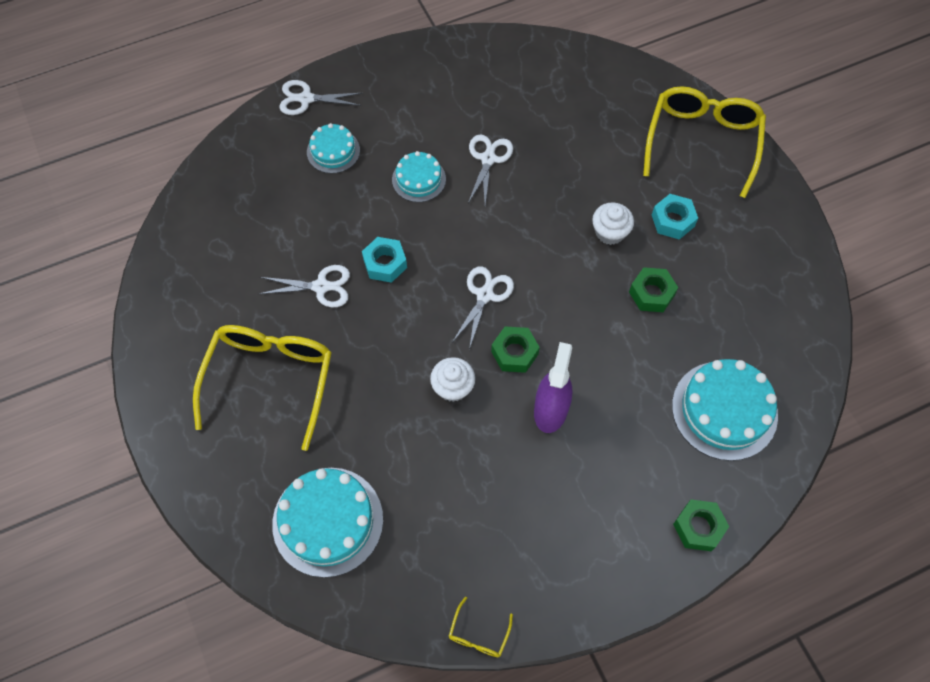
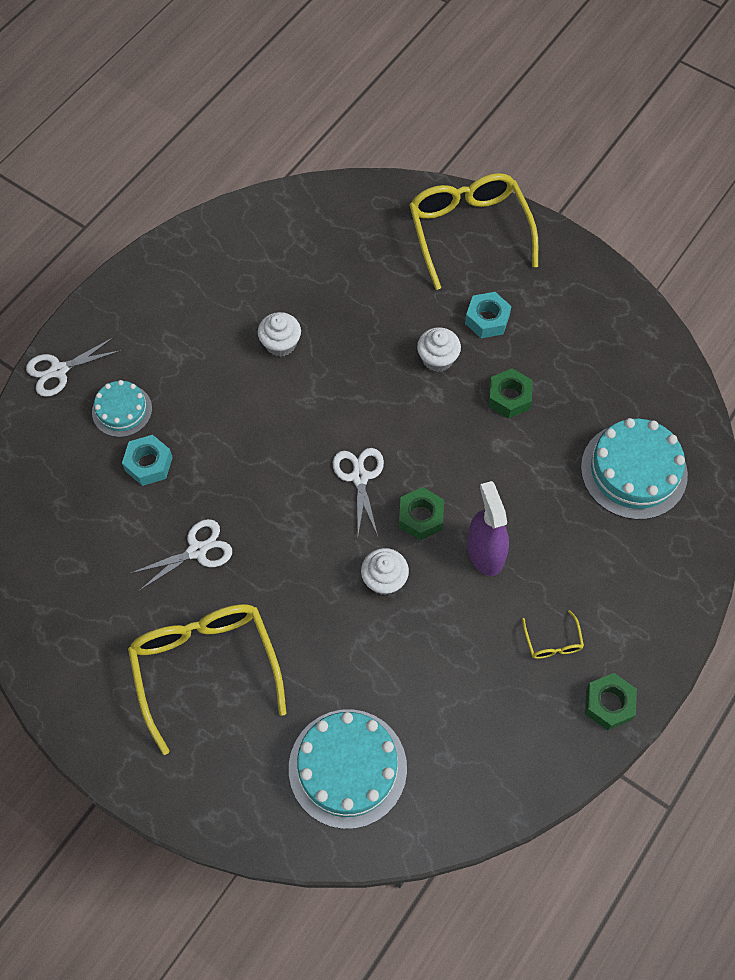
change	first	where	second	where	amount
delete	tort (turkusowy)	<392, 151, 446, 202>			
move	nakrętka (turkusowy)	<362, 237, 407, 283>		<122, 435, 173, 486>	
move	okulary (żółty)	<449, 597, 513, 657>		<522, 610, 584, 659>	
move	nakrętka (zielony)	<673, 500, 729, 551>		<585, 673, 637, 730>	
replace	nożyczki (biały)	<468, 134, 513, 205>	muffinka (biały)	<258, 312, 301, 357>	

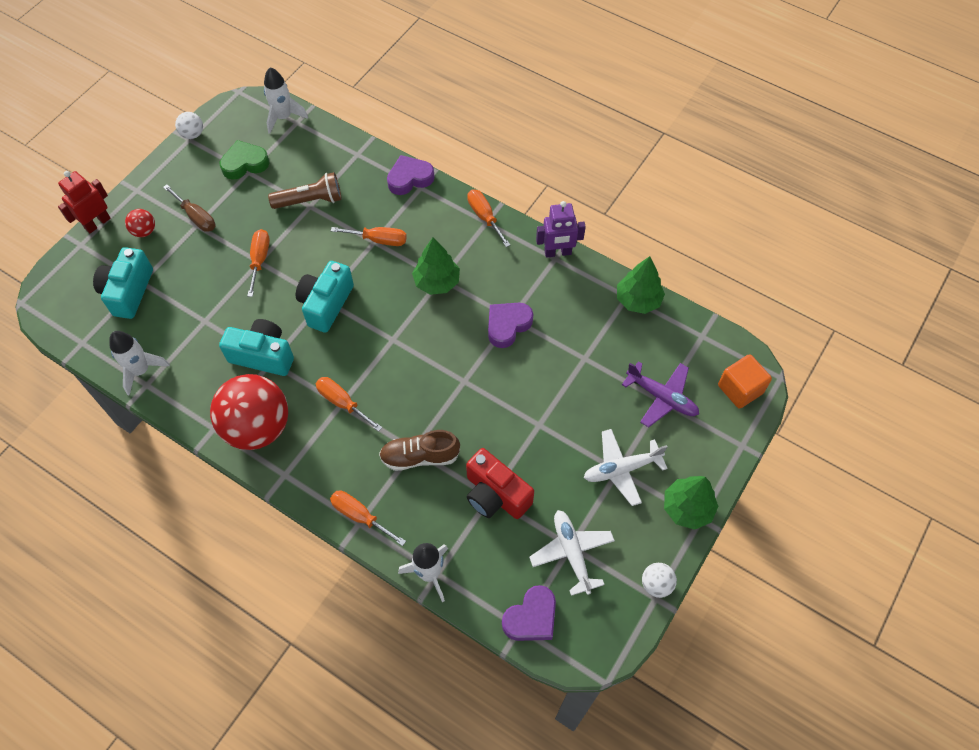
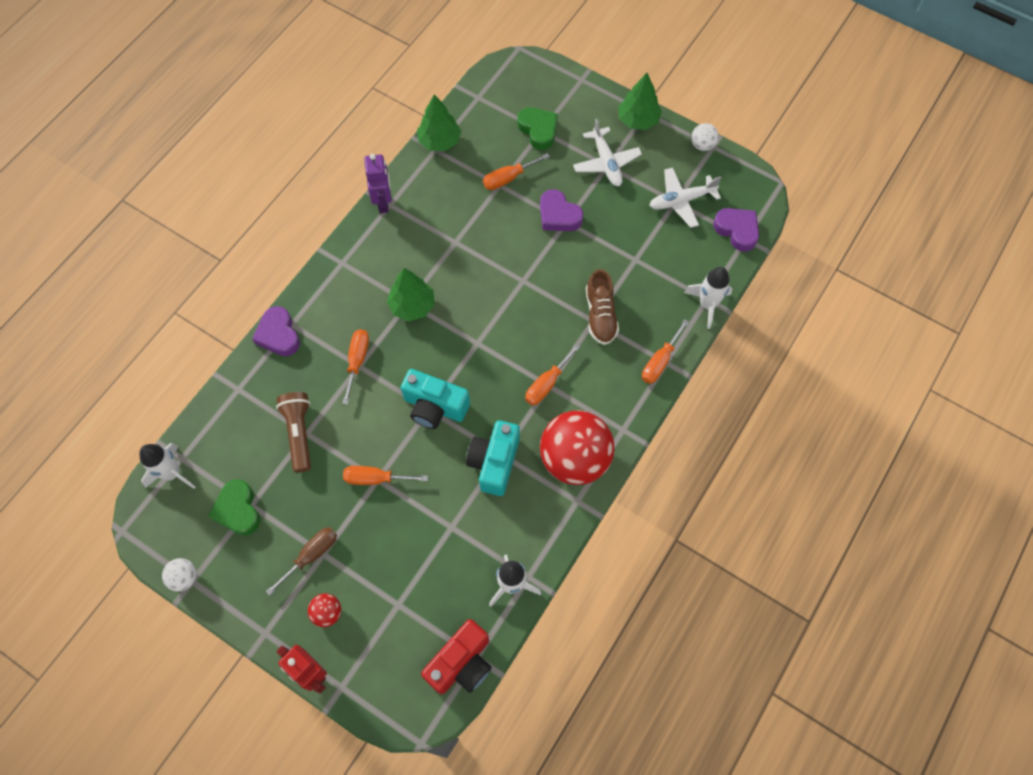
change	first	where	second	where	amount
delete	aparat fotograficzny (turkusowy)	<93, 247, 153, 319>			
delete	sześcian (pomarańczowy)	<718, 354, 772, 409>			
move	aparat fotograficzny (czerwony)	<466, 448, 534, 519>		<421, 619, 492, 694>	
move	śrubokręt (pomarańczowy)	<467, 189, 510, 247>		<483, 153, 550, 190>	
move	serce (fioletowy)	<488, 303, 533, 348>		<540, 189, 583, 231>	
replace	samolot (fioletowy)	<622, 361, 699, 427>	serce (zielony)	<518, 107, 558, 150>	

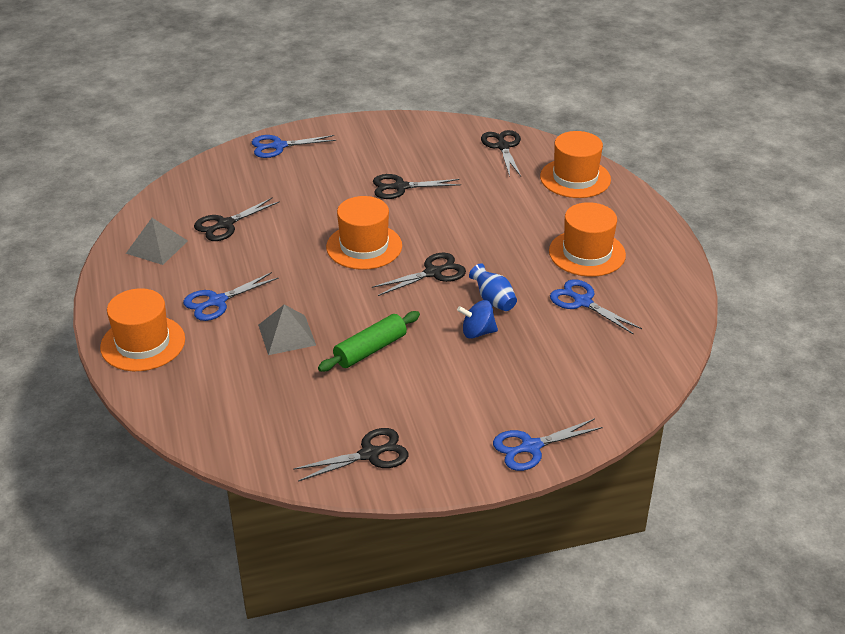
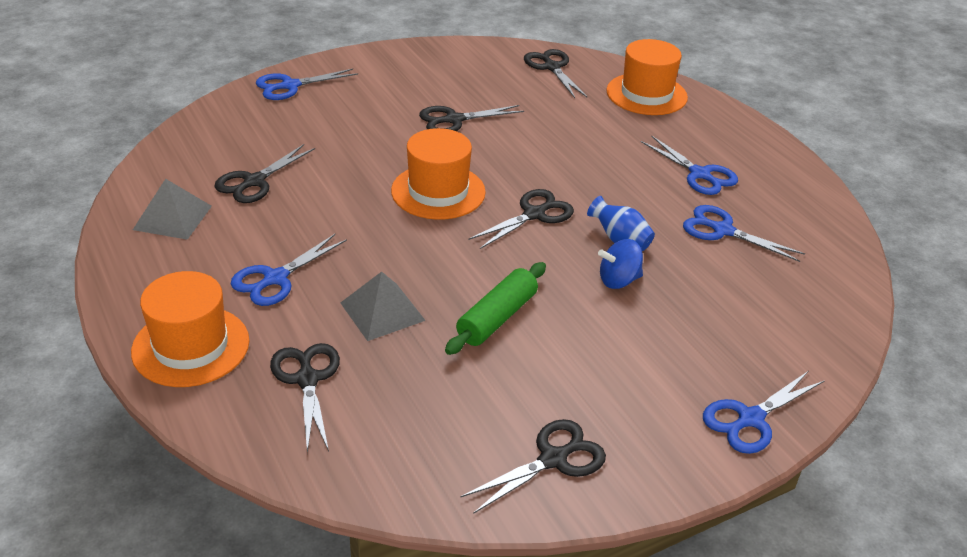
change	first	where	second	where	amount
insert			nożyczki (czarny)	<270, 343, 340, 453>	
replace	kapelusz (pomarańczowy)	<549, 202, 626, 277>	nożyczki (niebieski)	<641, 135, 738, 195>	

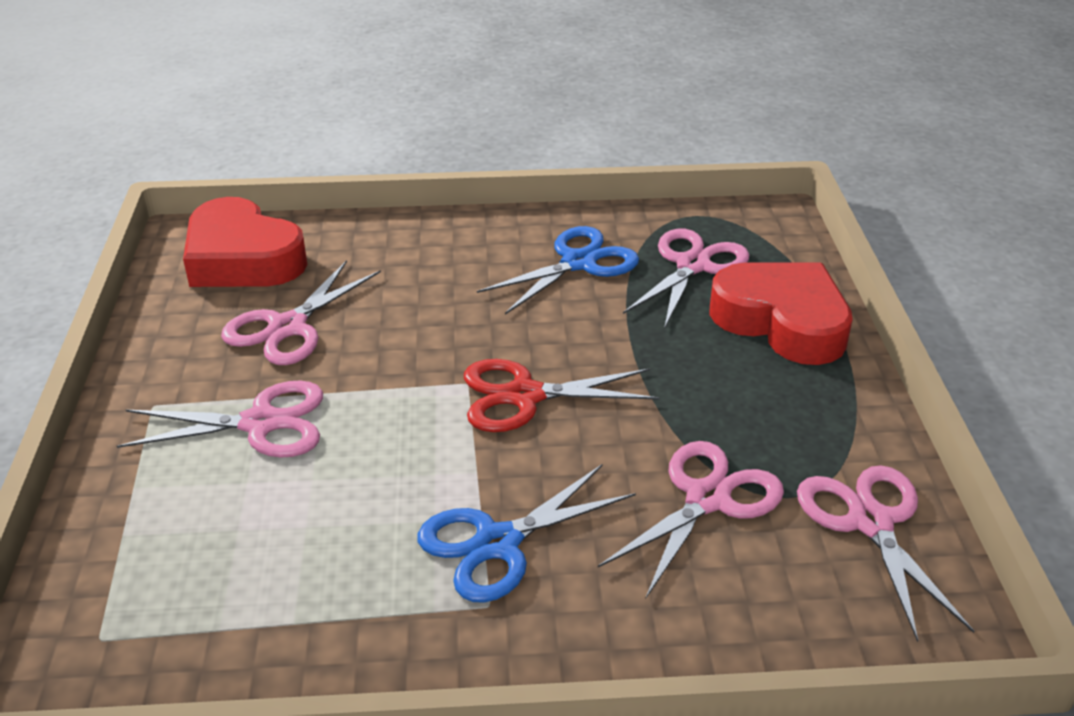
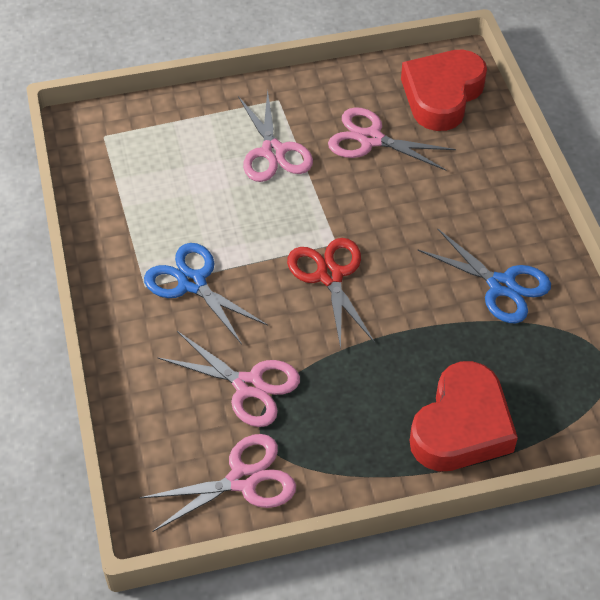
change	first	where	second	where	amount
delete	nożyczki (różowy)	<623, 229, 749, 329>			

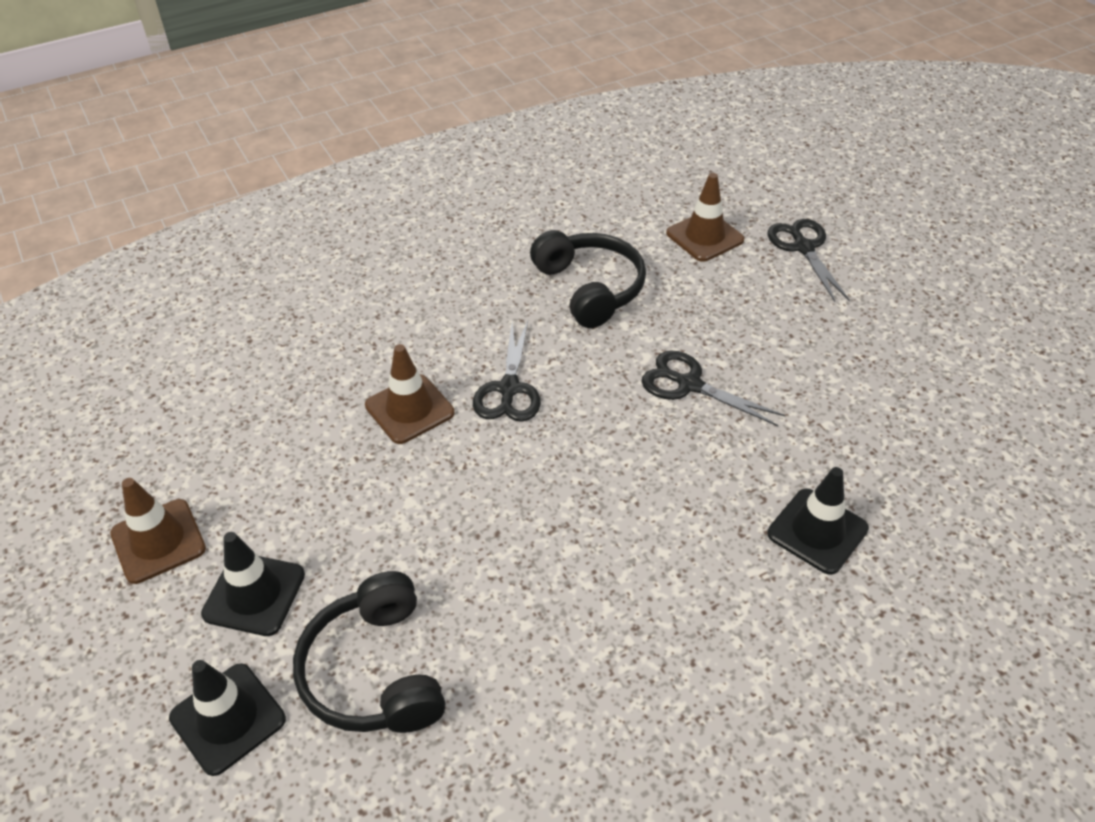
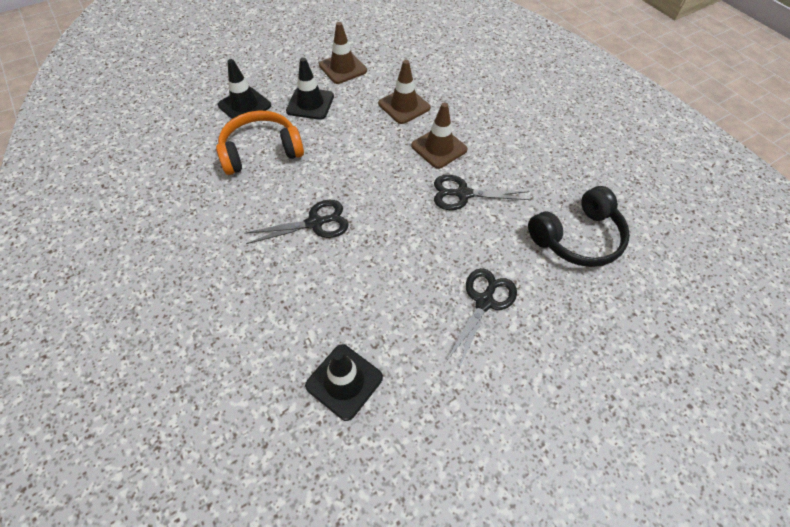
change	first	where	second	where	amount
move	pachołek (brązowy)	<666, 173, 744, 262>		<378, 60, 430, 124>	
move	nożyczki (czarny)	<768, 219, 850, 302>		<244, 200, 349, 244>	
recolor	słuchawki (czarny)	<293, 571, 446, 733>	słuchawki (pomarańczowy)	<216, 110, 304, 175>	

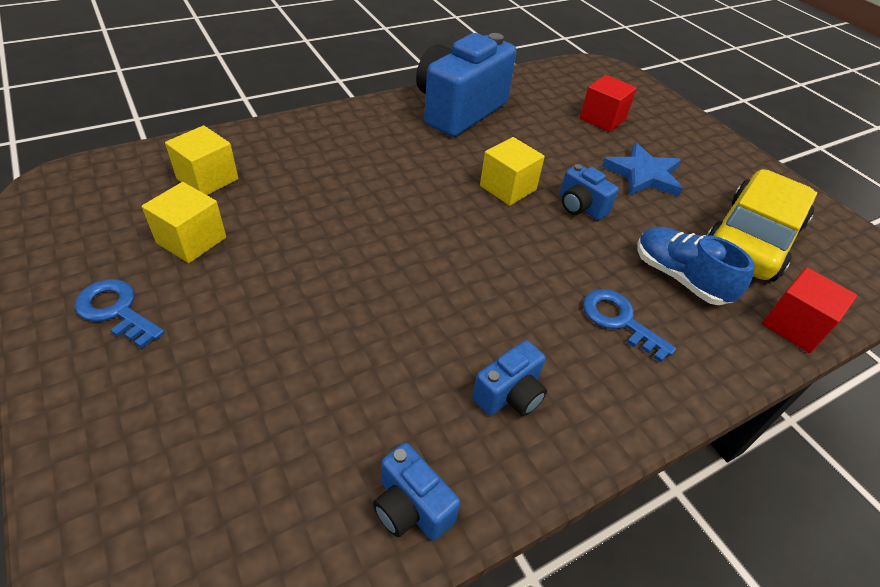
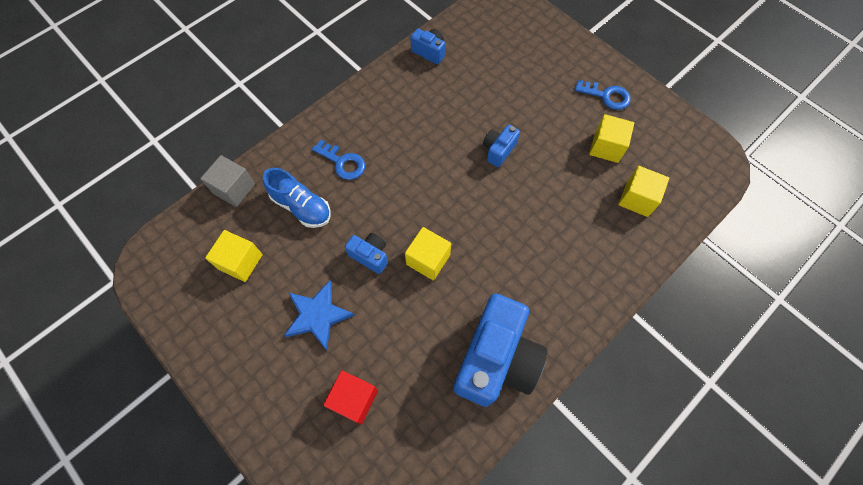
change	first	where	second	where	amount
move	aparat fotograficzny (niebieski)	<472, 340, 547, 416>		<483, 125, 520, 167>	
replace	samochód (żółty)	<707, 169, 817, 282>	sześcian (żółty)	<205, 230, 263, 282>	
recolor	sześcian (czerwony)	<762, 267, 857, 353>	sześcian (szary)	<200, 155, 255, 207>	

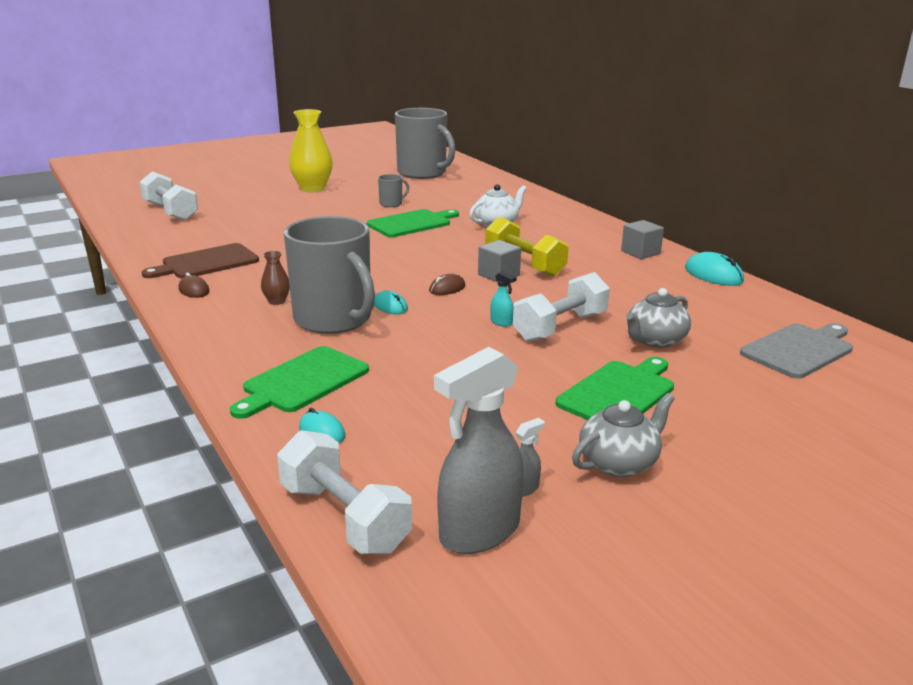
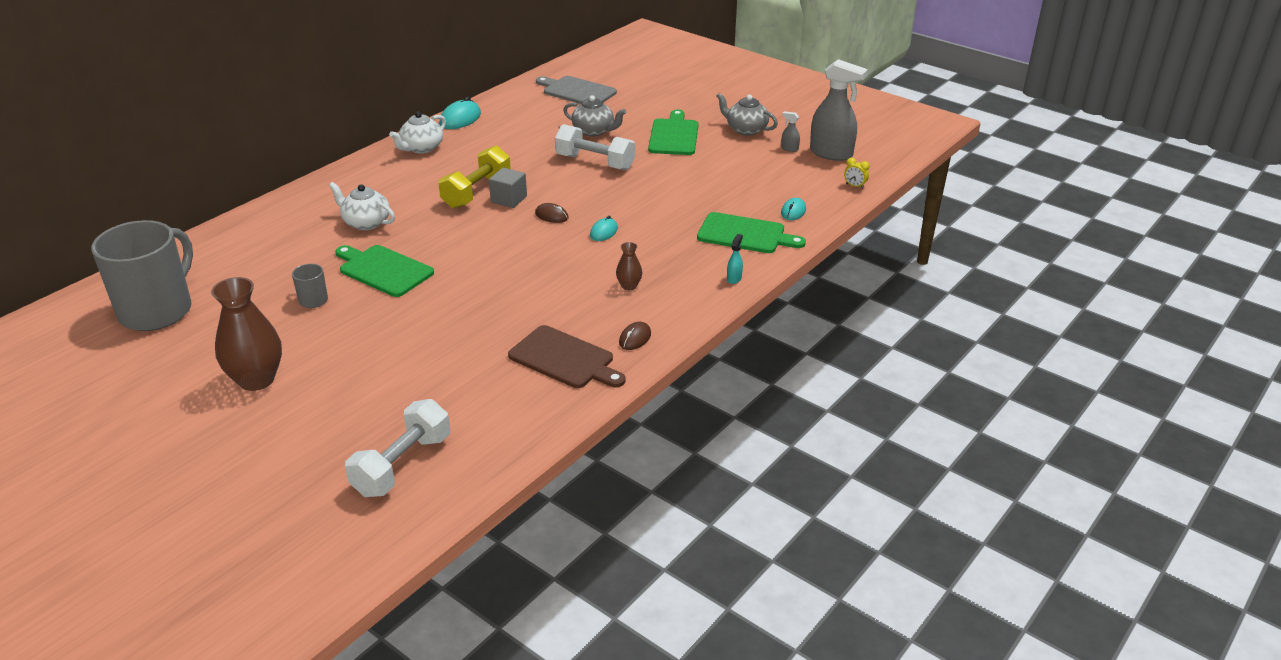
change	first	where	second	where	amount
delete	kubek (szary)	<284, 216, 375, 334>			
move	spryskiwacz (turkusowy)	<490, 271, 517, 327>		<727, 234, 743, 284>	
replace	hantel (biały)	<277, 430, 412, 554>	budzik (żółty)	<844, 158, 870, 189>	
replace	sześcian (szary)	<621, 220, 664, 259>	imbryk (biały)	<389, 112, 446, 154>	
recolor	wazon (żółty)	<289, 109, 333, 192>	wazon (brązowy)	<211, 277, 282, 391>	
rotate	deska do krojenia (zielony)	<556, 357, 674, 420>		<648, 109, 698, 155>	75 degrees clockwise

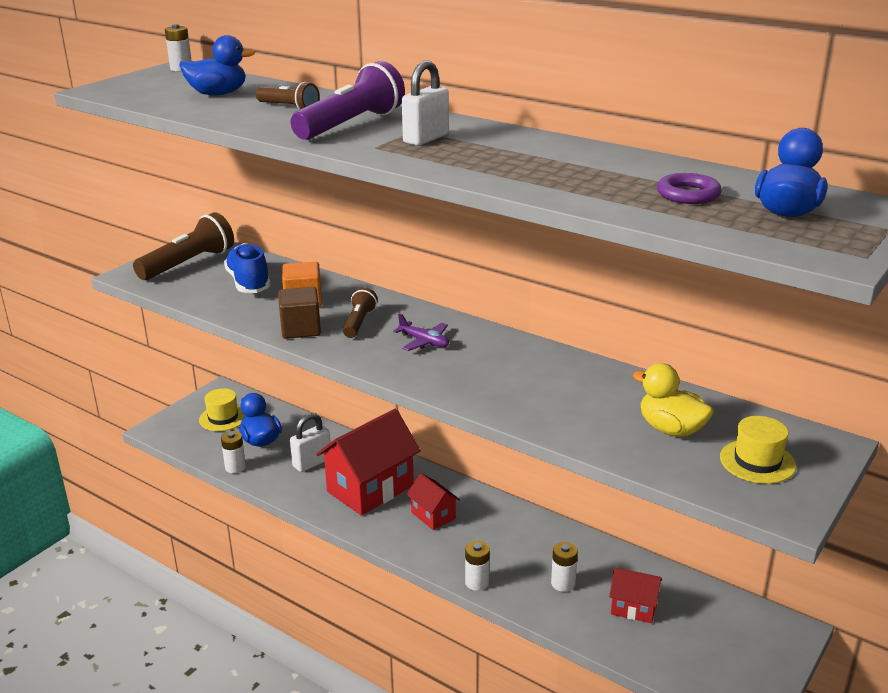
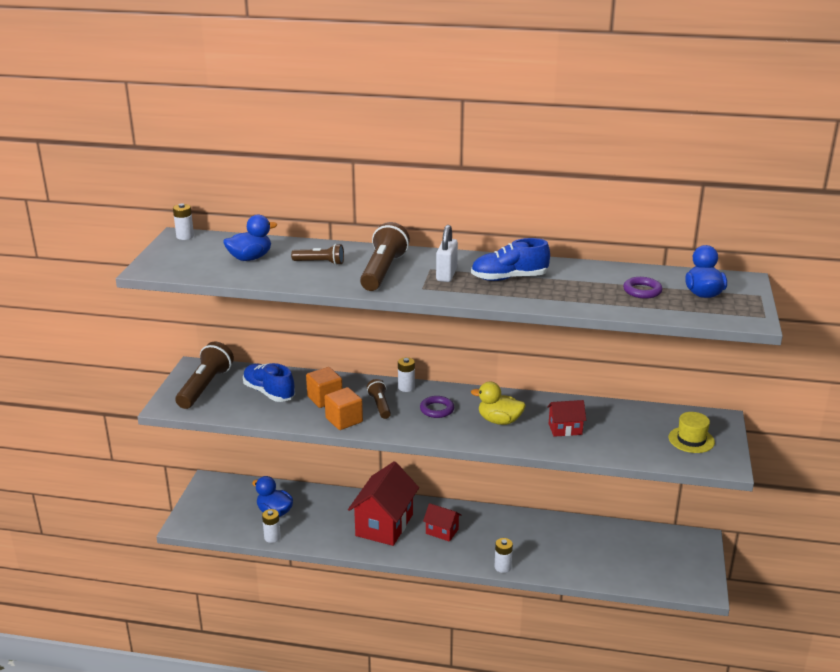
change	first	where	second	where	amount
delete	kapelusz (żółty)	<199, 388, 245, 431>			
delete	kłódka (biały)	<290, 413, 331, 472>			
insert			but (niebieski)	<471, 238, 550, 281>	
move	bateria (biały)	<551, 542, 578, 592>		<398, 357, 415, 392>	
move	domek (czerwony)	<609, 567, 662, 623>		<547, 400, 586, 437>	
move	kaczka (żółty)	<633, 363, 714, 437>		<471, 382, 526, 425>	
replace	samolot (fioletowy)	<393, 313, 449, 351>	pierścień (fioletowy)	<420, 396, 454, 418>	
recolor	sześcian (brązowy)	<278, 287, 321, 339>	sześcian (pomarańczowy)	<325, 387, 363, 430>	
recolor	latarka (fioletowy)	<291, 61, 405, 140>	latarka (brązowy)	<360, 222, 410, 291>	

